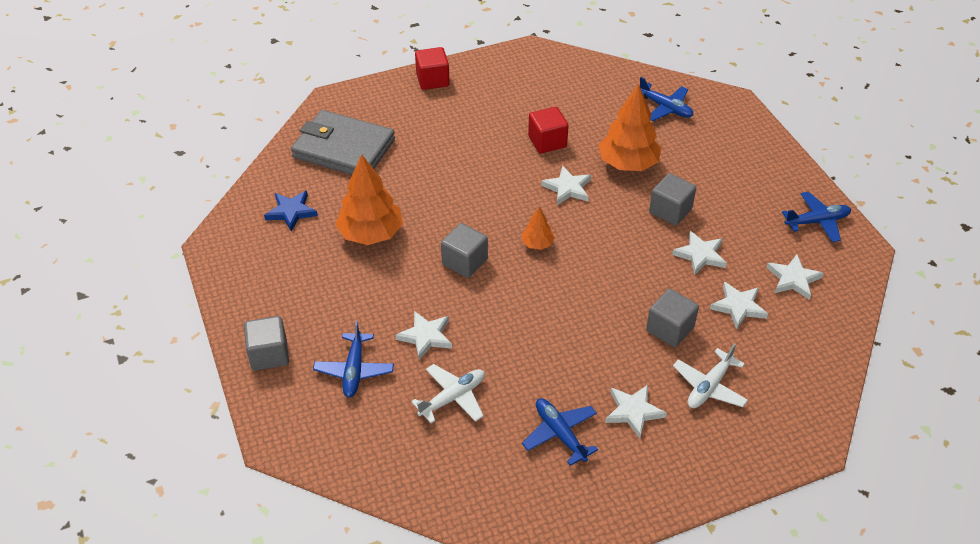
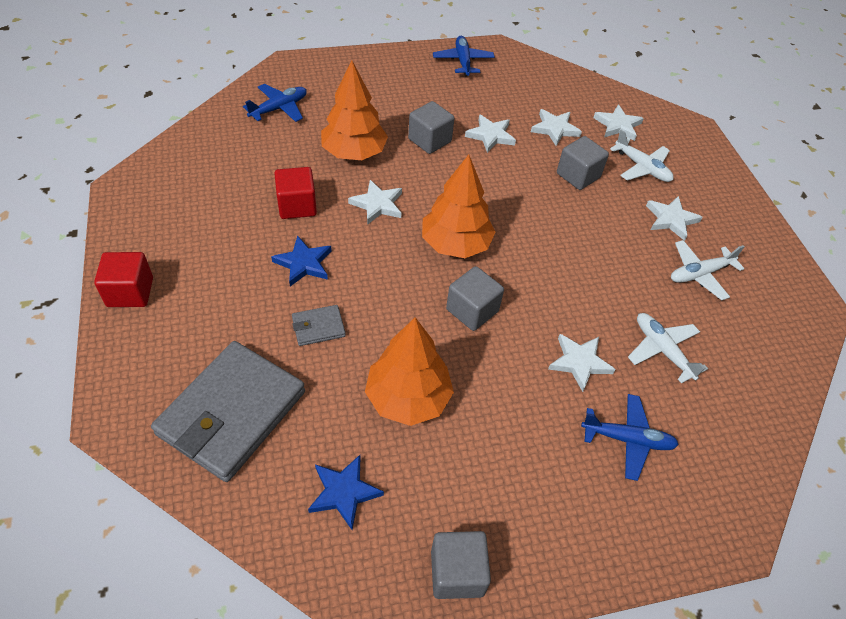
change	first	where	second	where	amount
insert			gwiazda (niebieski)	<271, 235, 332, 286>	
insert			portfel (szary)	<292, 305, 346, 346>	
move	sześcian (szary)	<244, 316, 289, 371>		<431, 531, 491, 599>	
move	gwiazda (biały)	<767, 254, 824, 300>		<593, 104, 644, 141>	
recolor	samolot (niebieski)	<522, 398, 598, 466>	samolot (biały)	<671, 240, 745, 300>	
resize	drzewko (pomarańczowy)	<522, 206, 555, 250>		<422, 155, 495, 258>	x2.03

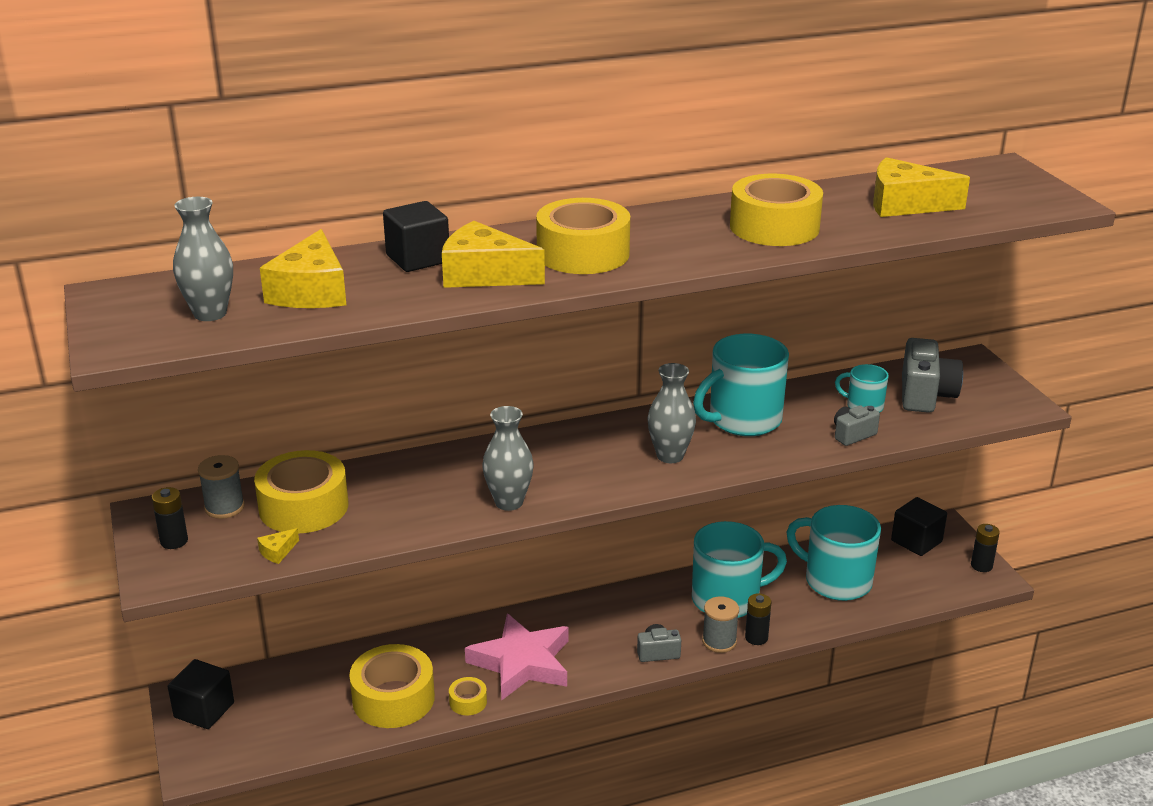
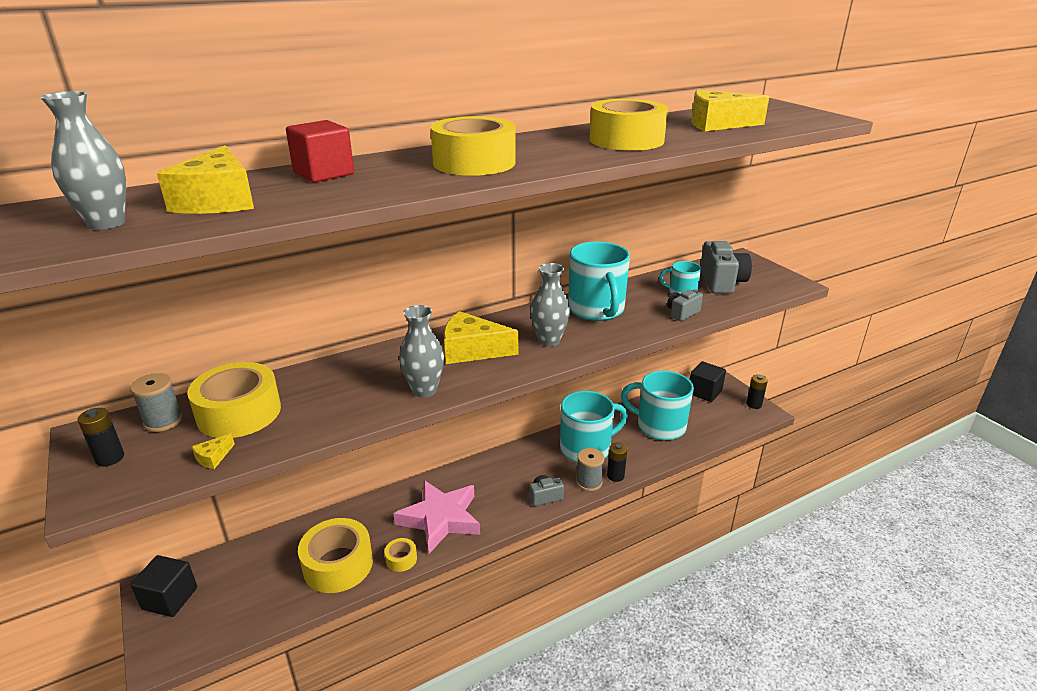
change	first	where	second	where	amount
move	ser (żółty)	<442, 221, 545, 288>		<443, 311, 518, 364>	
recolor	sześcian (czarny)	<383, 201, 449, 272>	sześcian (czerwony)	<286, 120, 354, 182>	
rotate	kubek (turkusowy)	<693, 334, 789, 436>		<568, 241, 630, 321>	60 degrees counterclockwise

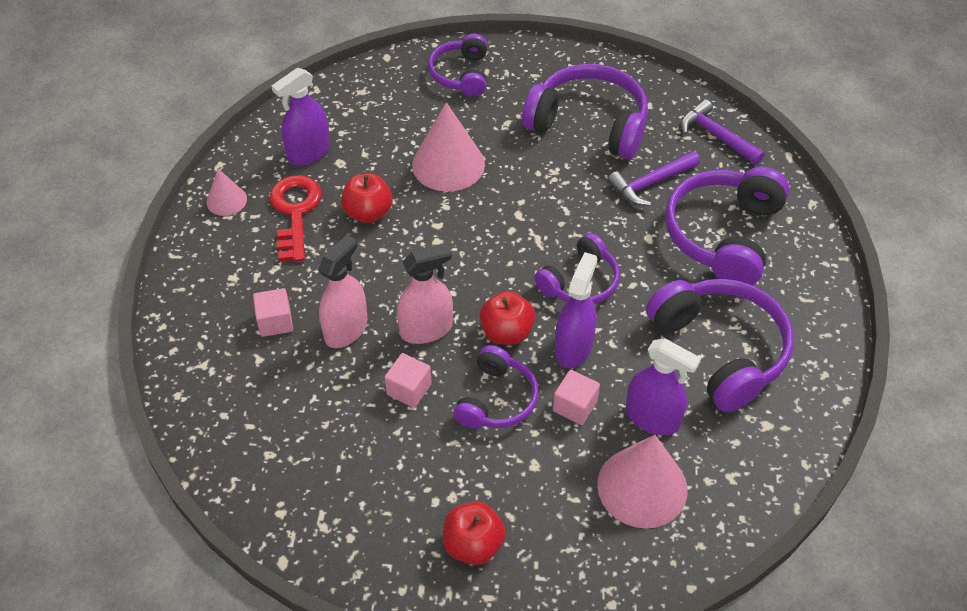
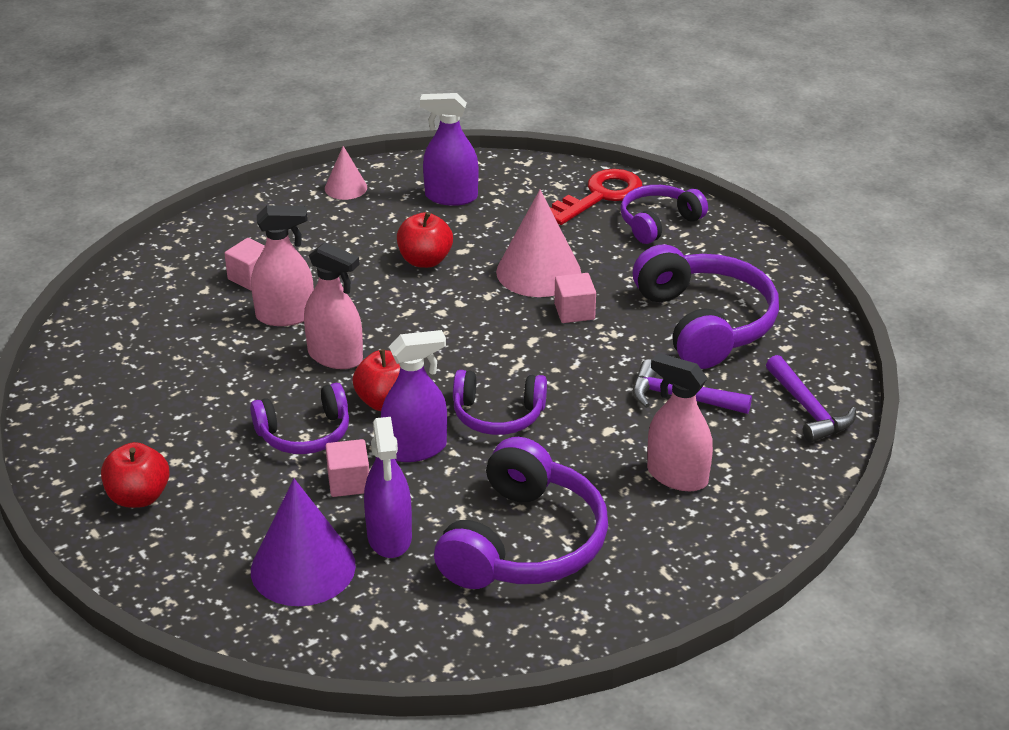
change	first	where	second	where	amount
move	klucz (czerwony)	<270, 175, 322, 262>		<550, 169, 642, 225>	
move	sześcian (różowy)	<384, 353, 432, 408>		<554, 273, 596, 323>	
replace	słuchawki (fioletowy)	<665, 167, 789, 285>	spryskiwacz (różowy)	<647, 353, 713, 491>	
recolor	stożek (różowy)	<597, 435, 687, 529>	stożek (fioletowy)	<251, 478, 356, 606>	
rotate	młotek (fioletowy)	<681, 99, 765, 165>		<766, 355, 856, 443>	150 degrees clockwise

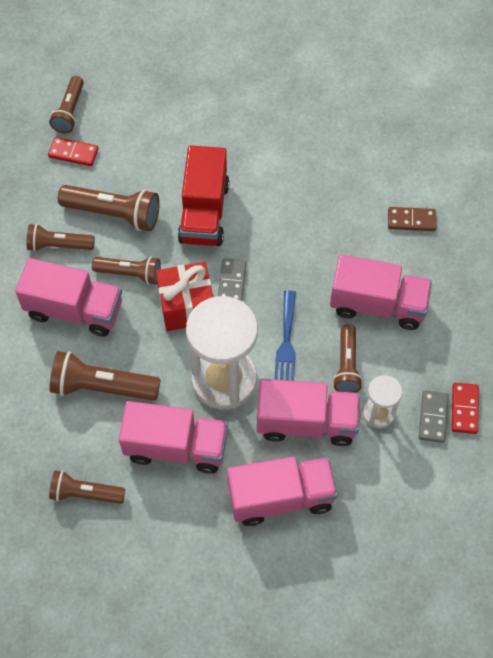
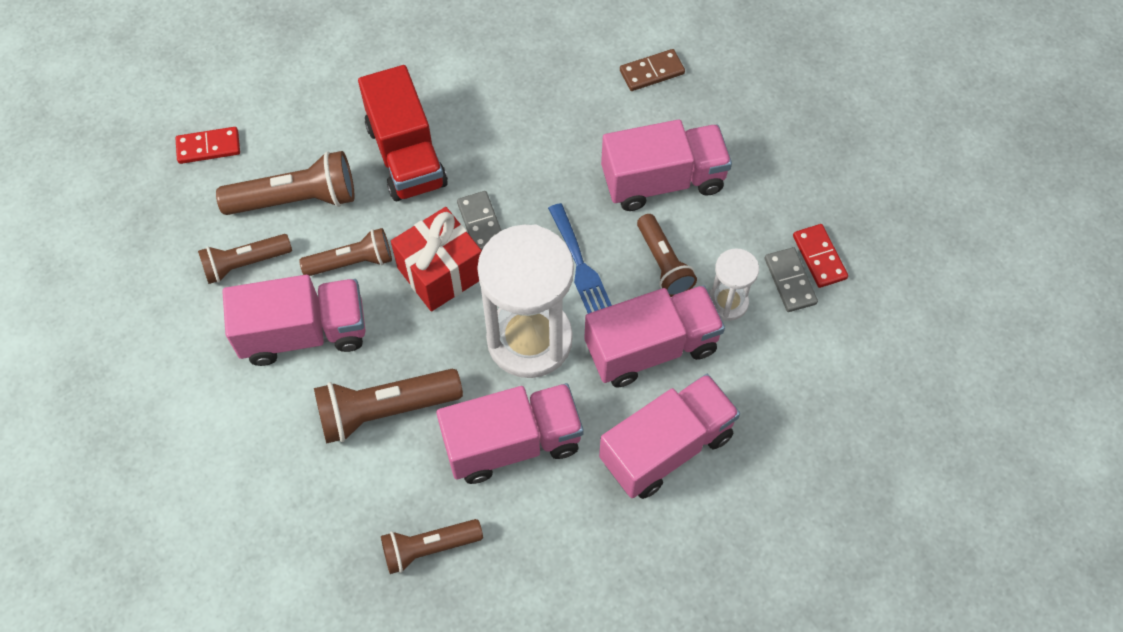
change	first	where	second	where	amount
delete	latarka (brązowy)	<49, 76, 84, 133>			

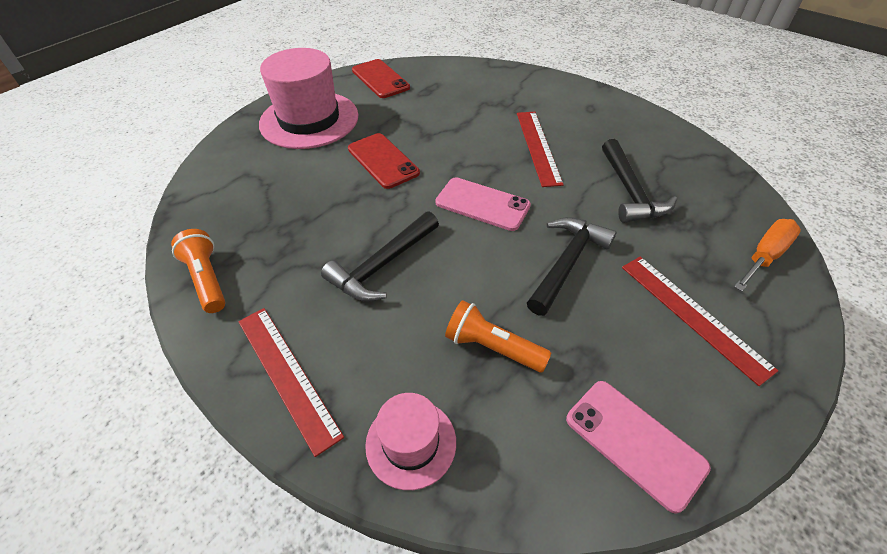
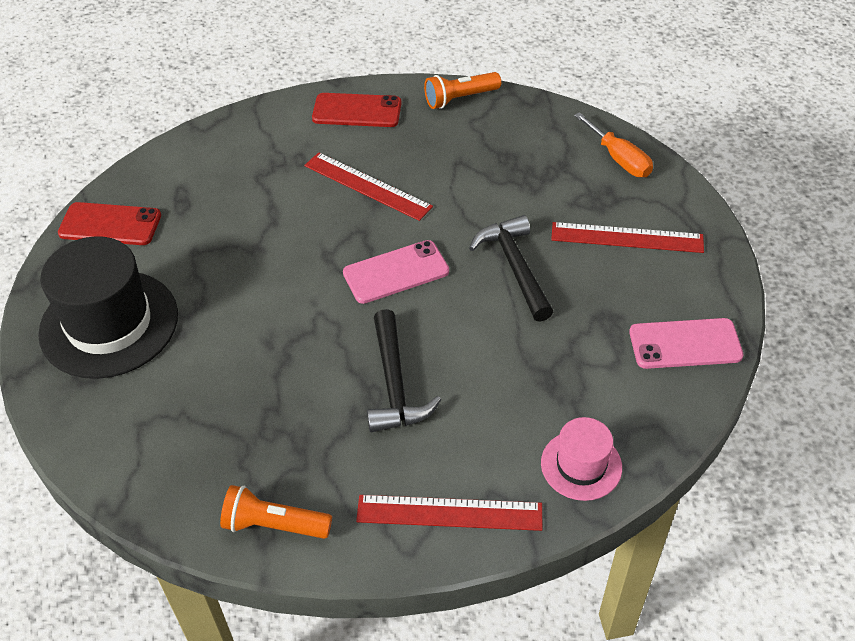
change	first	where	second	where	amount
delete	młotek (czarny)	<602, 139, 677, 223>			
move	telefon (czerwony)	<348, 133, 420, 189>		<312, 93, 401, 127>	
move	latarka (pomarańczowy)	<445, 300, 551, 372>		<424, 72, 501, 109>	
recolor	kapelusz (różowy)	<259, 48, 359, 149>	kapelusz (czarny)	<38, 236, 178, 379>	
rotate	śrubokręt (pomarańczowy)	<734, 219, 801, 292>		<574, 112, 653, 177>	150 degrees clockwise

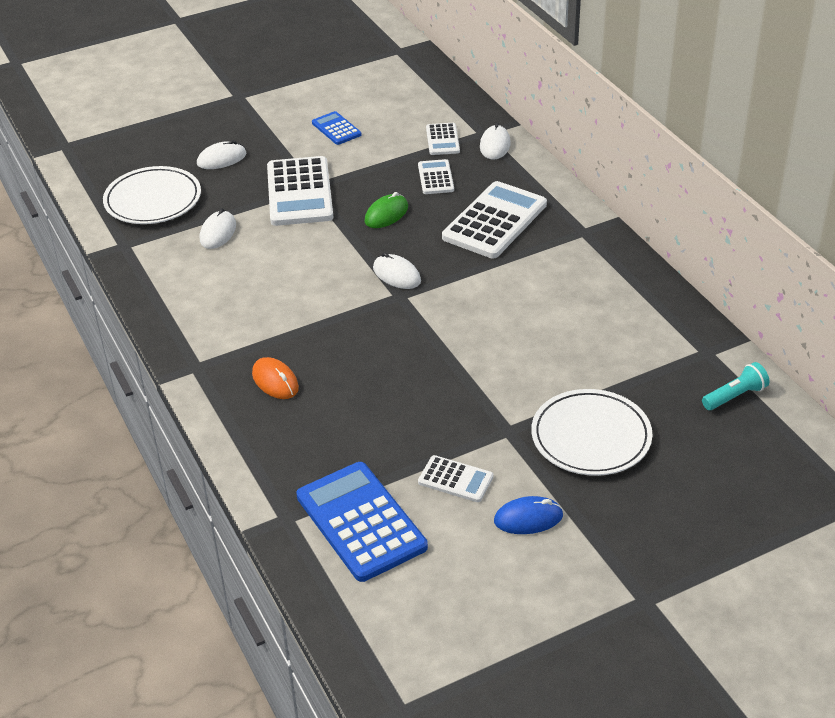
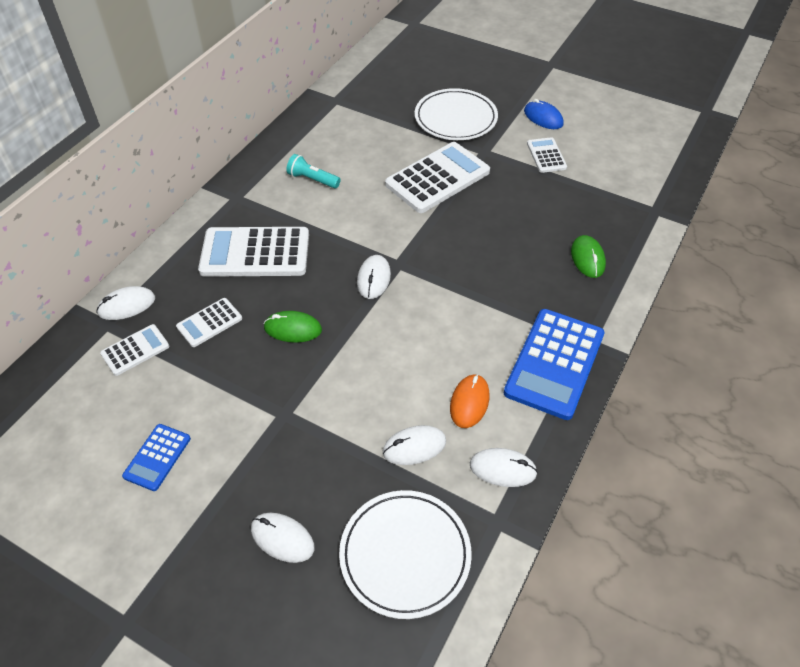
change	first	where	second	where	amount
insert			myszka (biały)	<470, 448, 538, 487>	
insert			myszka (zielony)	<571, 235, 606, 278>	
move	myszka (pomarańczowy)	<252, 357, 299, 399>		<450, 374, 489, 428>	
move	kalkulator (biały)	<267, 156, 333, 226>		<385, 142, 490, 213>	
move	kalkulator (niebieski)	<296, 462, 428, 582>		<504, 309, 605, 420>	
move	latarka (turkusowy)	<702, 362, 769, 410>		<286, 154, 340, 188>	

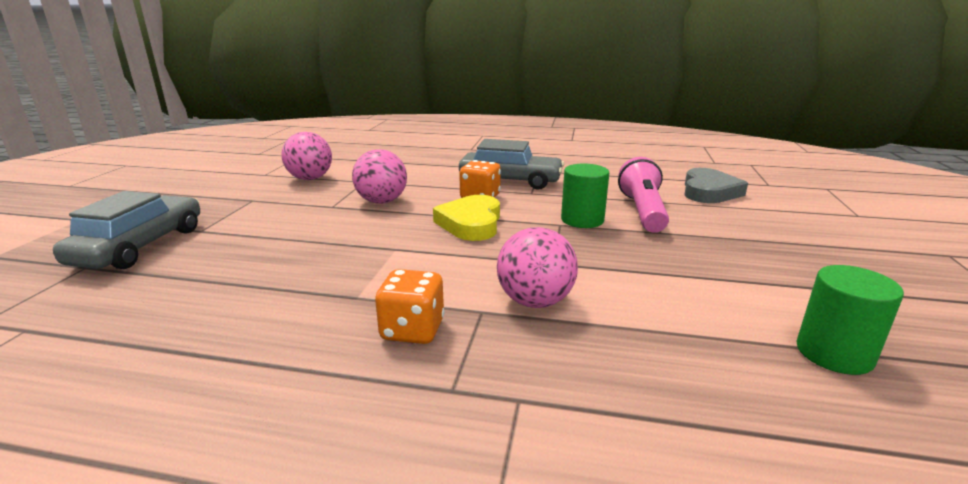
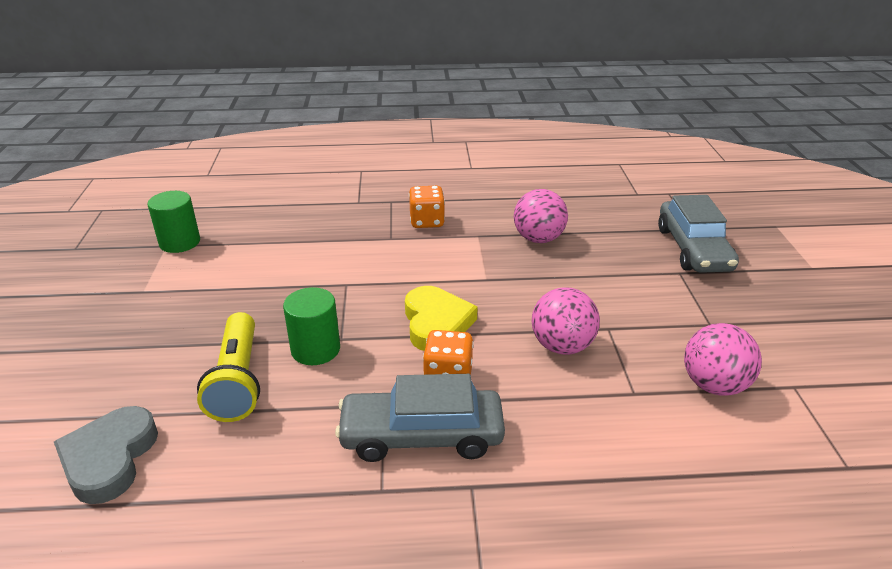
change	first	where	second	where	amount
move	piłka (różowy)	<497, 227, 578, 308>		<514, 189, 568, 243>	
recolor	latarka (różowy)	<618, 157, 669, 233>	latarka (żółty)	<197, 312, 260, 422>	

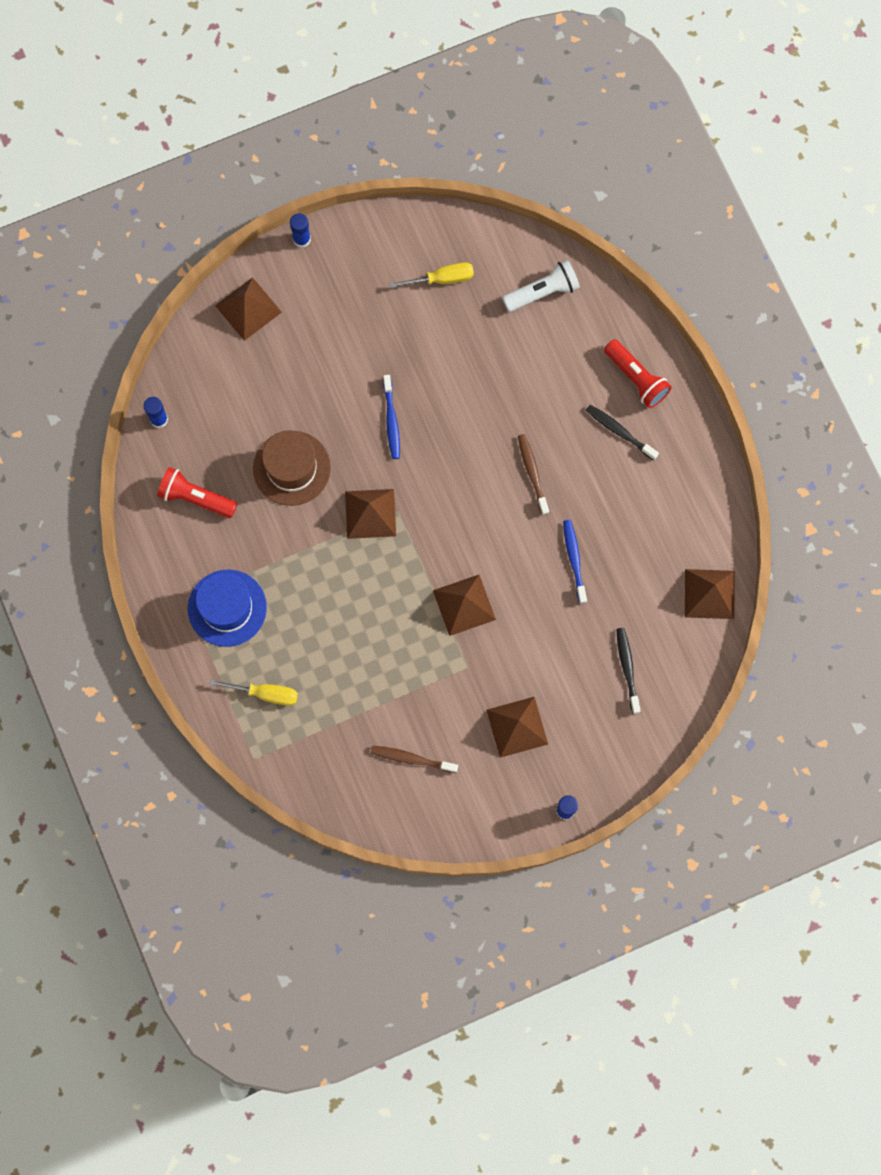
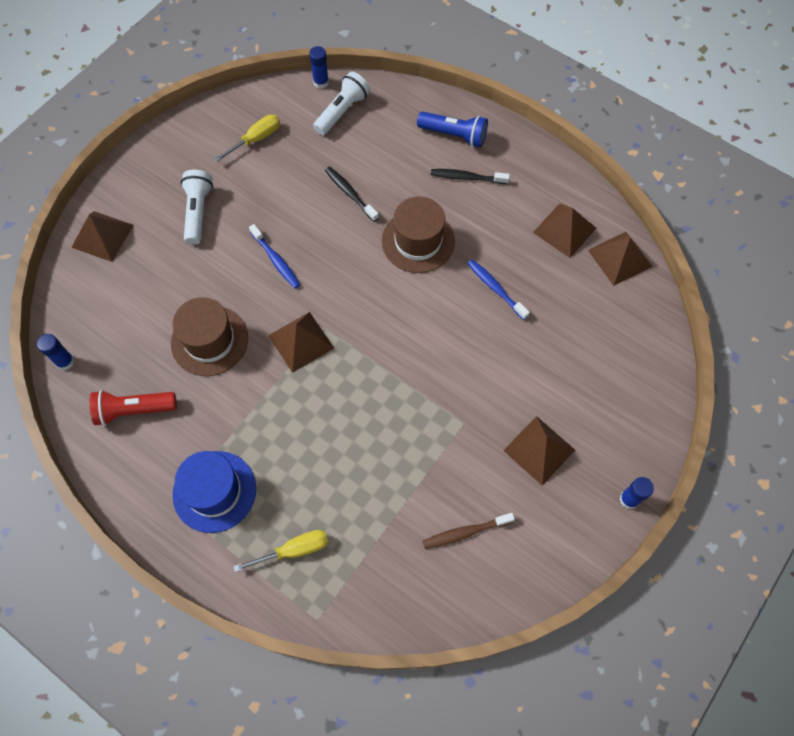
change	first	where	second	where	amount
insert			latarka (biały)	<181, 170, 213, 245>	
move	klej w sztyfcie (niebieski)	<290, 213, 311, 248>		<309, 46, 329, 89>	
move	piramida (brązowy)	<433, 575, 496, 636>		<533, 203, 596, 258>	
move	szczoteczka do zębów (czarny)	<616, 628, 641, 714>		<325, 166, 379, 222>	
replace	szczoteczka do zębów (brązowy)	<518, 434, 549, 516>	kapelusz (brązowy)	<382, 196, 455, 273>	
recolor	latarka (czerwony)	<604, 339, 672, 408>	latarka (niebieski)	<417, 112, 488, 148>	

